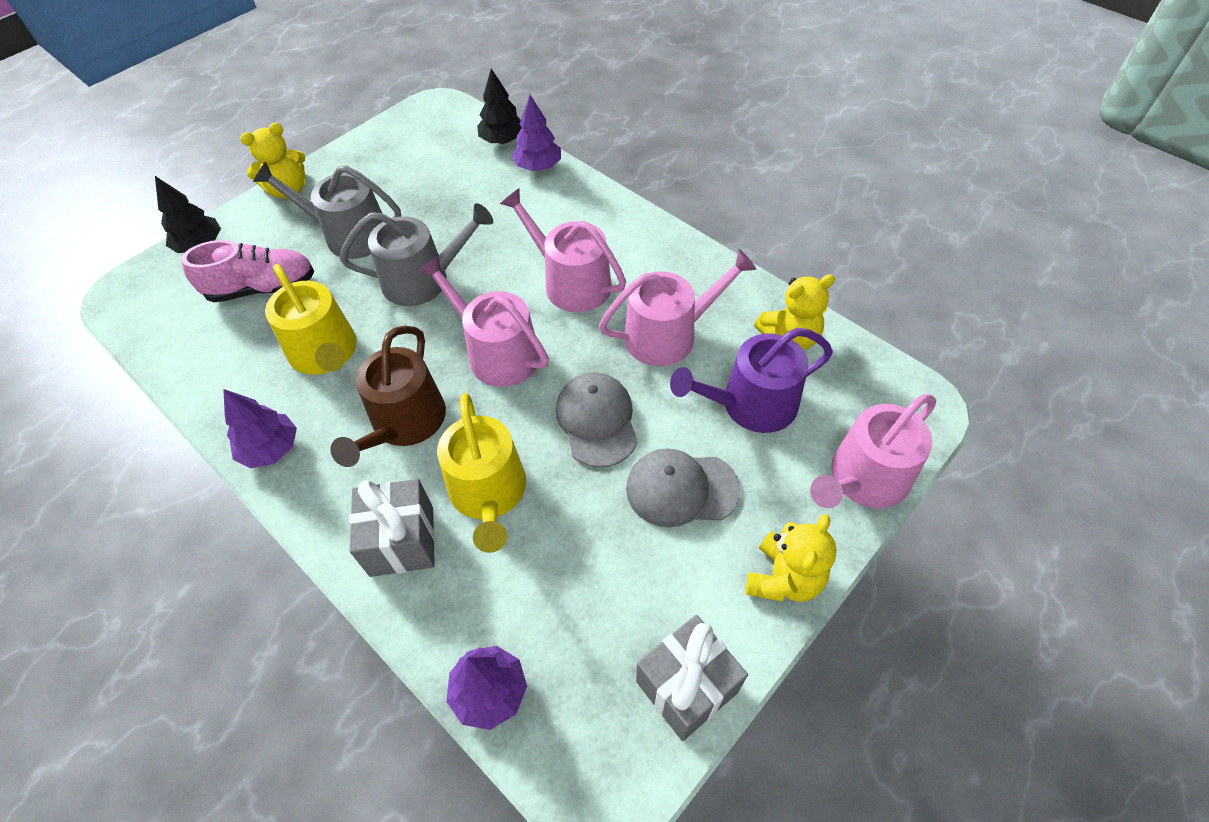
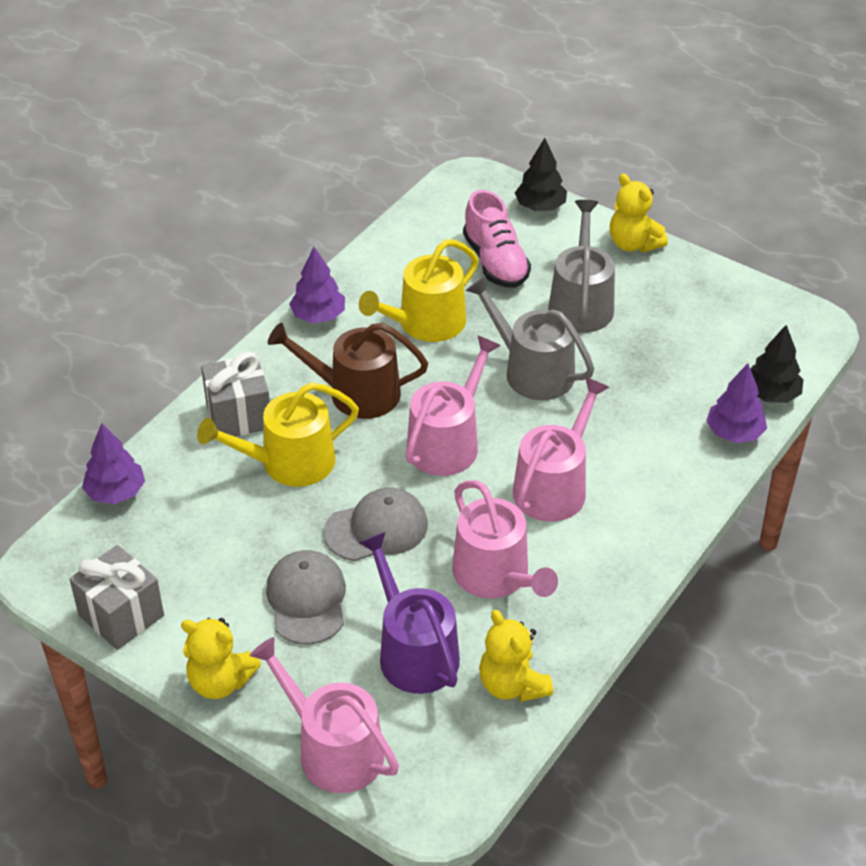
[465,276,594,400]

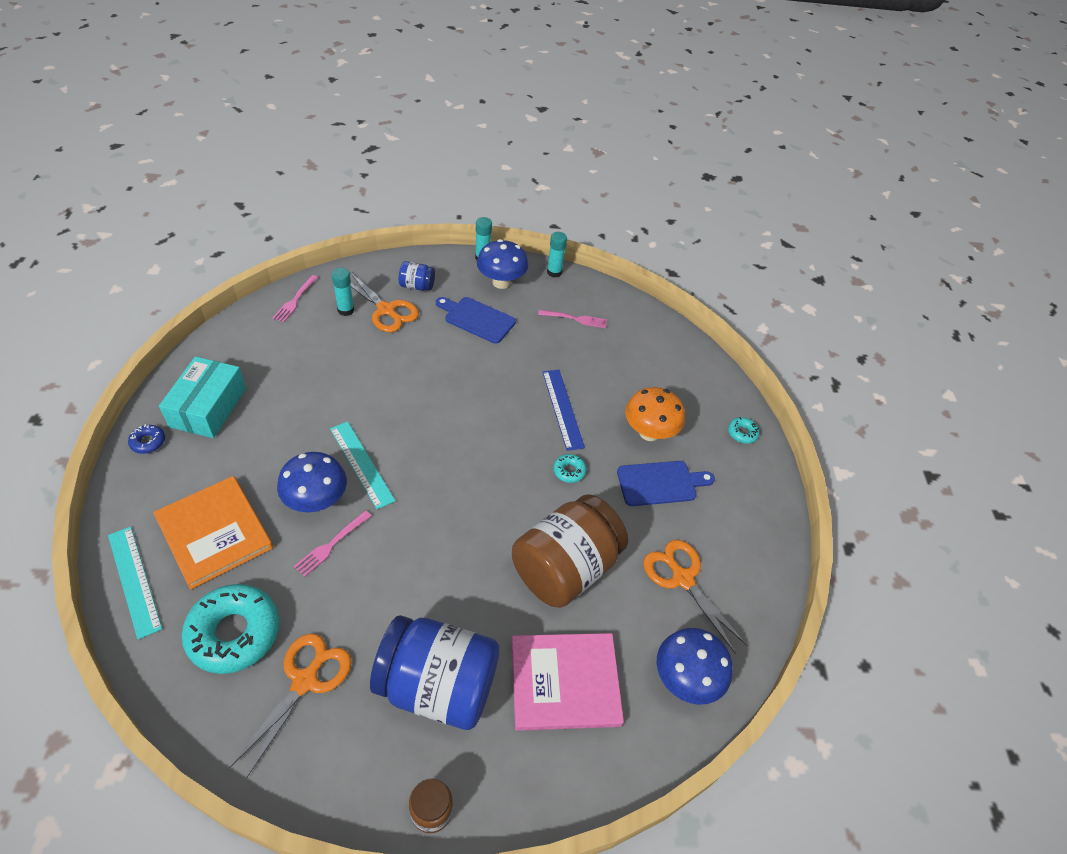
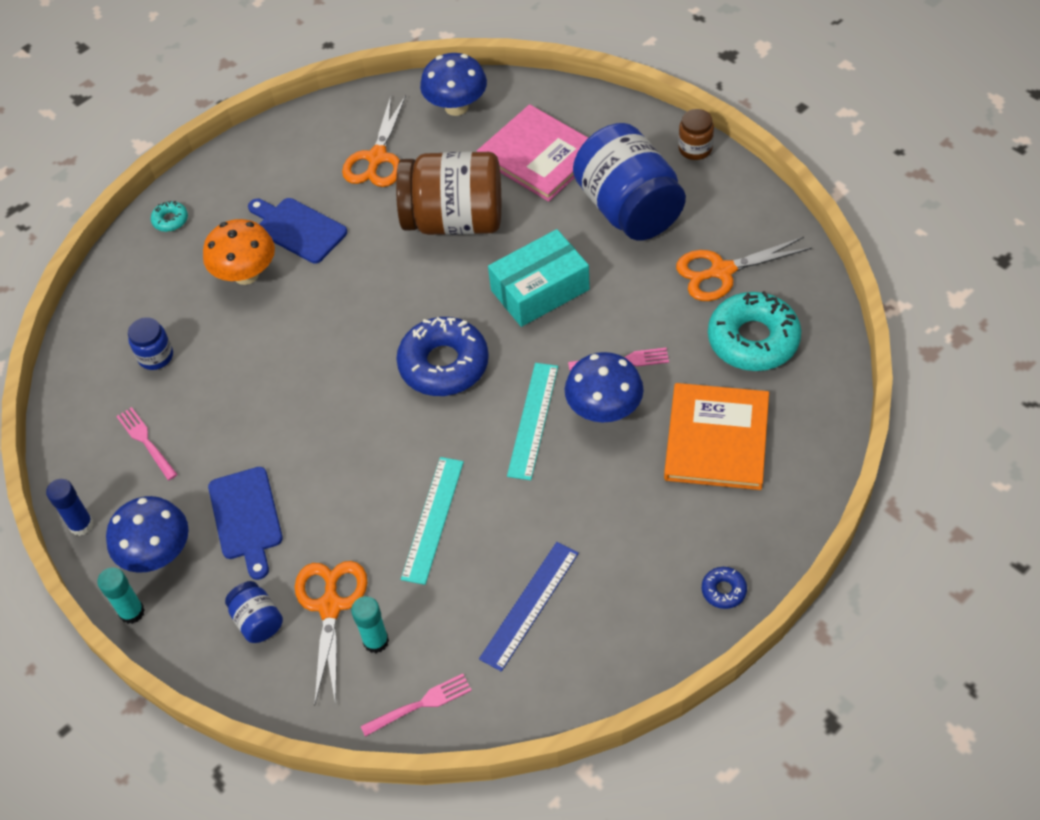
[401,457,464,585]
[488,229,590,327]
[479,542,579,672]
[46,479,93,536]
[553,454,586,483] (first image)
[128,317,173,370]
[396,317,489,396]

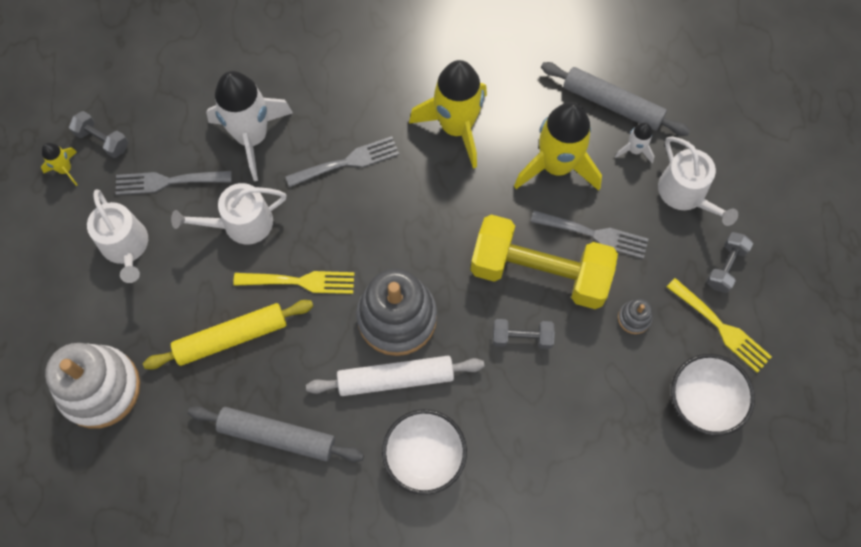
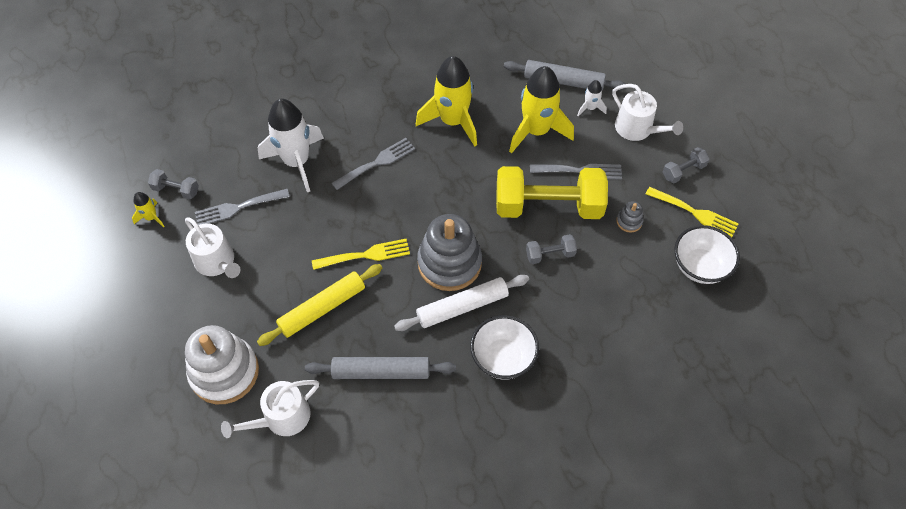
[221,380,319,438]
[663,147,710,184]

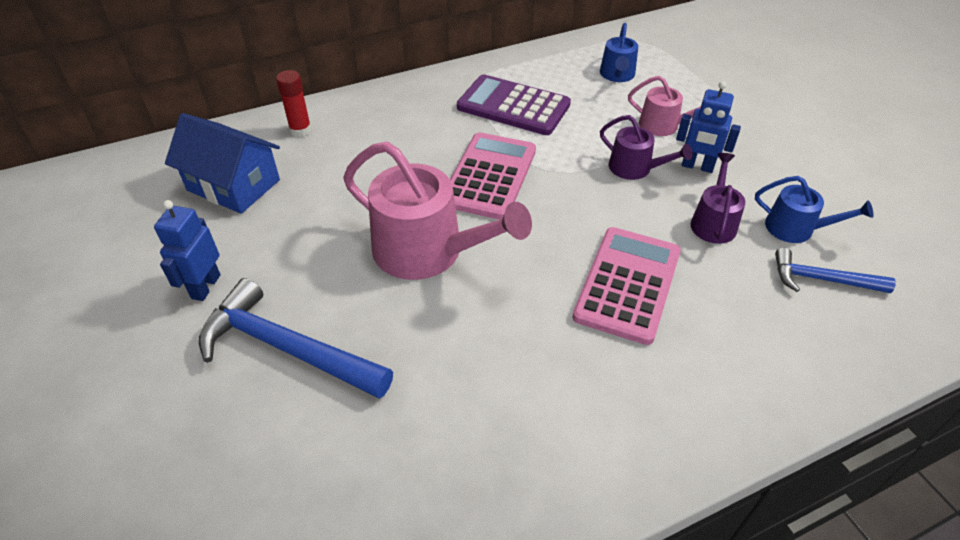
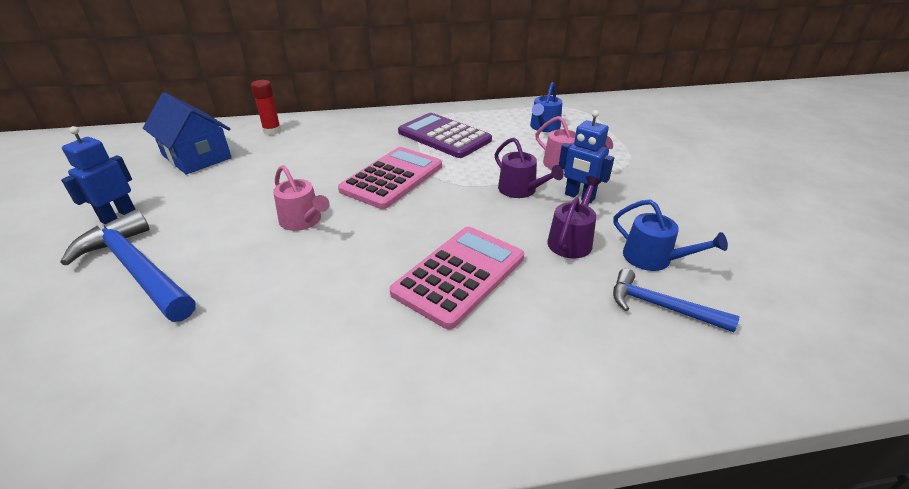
[273,165,330,231]

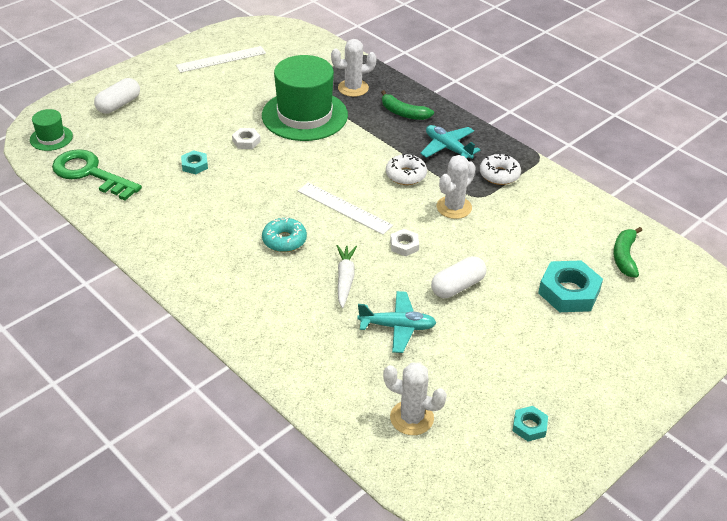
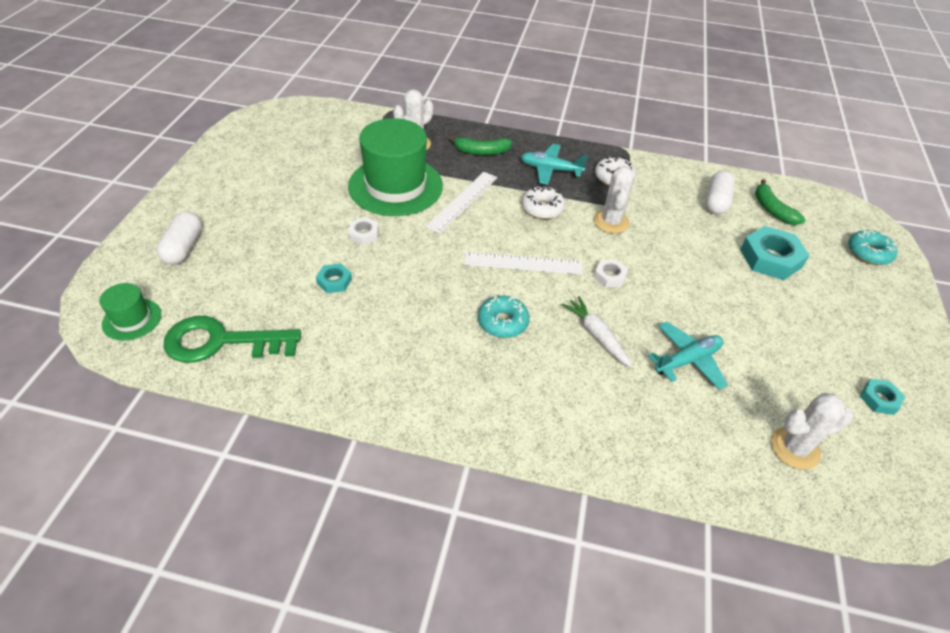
[425,172,497,234]
[706,171,735,215]
[848,230,898,265]

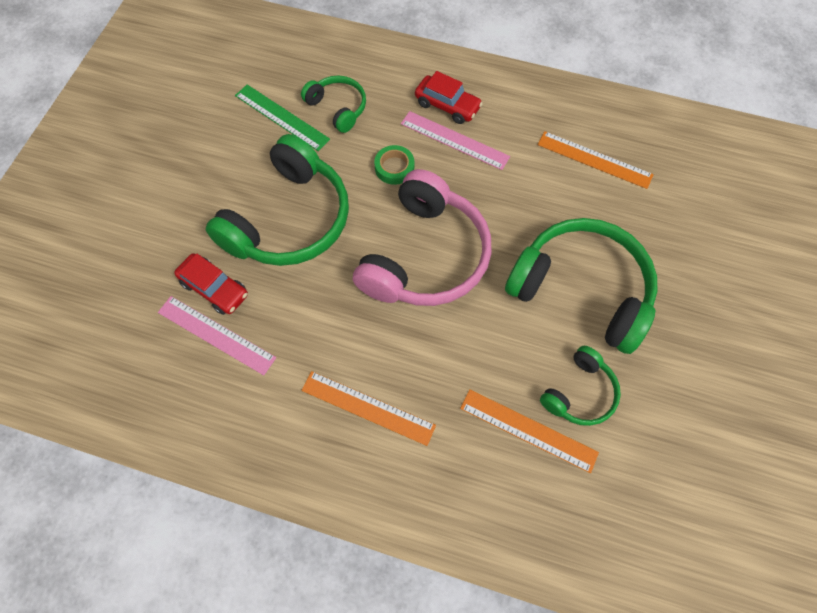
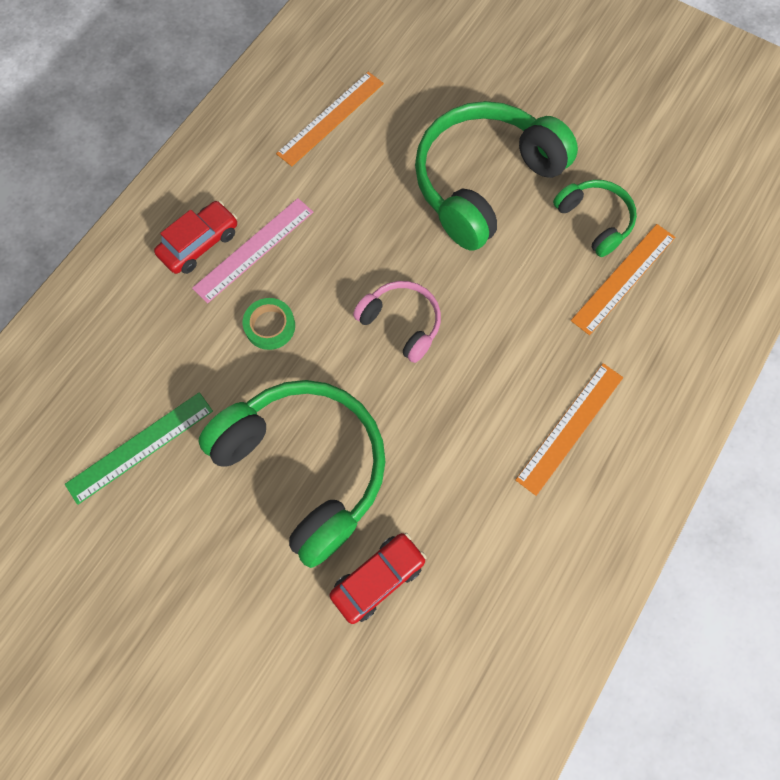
[158,296,276,375] (first image)
[301,75,366,133] (first image)
[353,281,441,363]

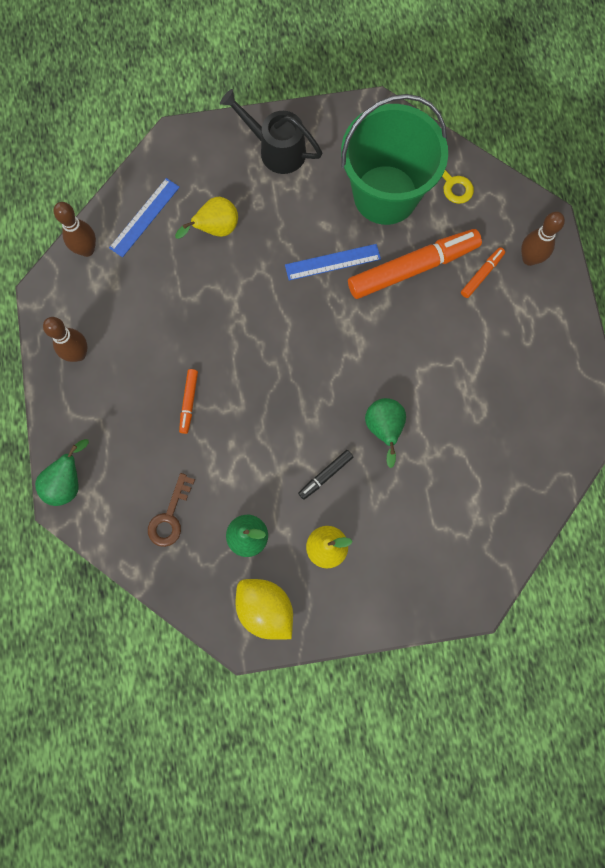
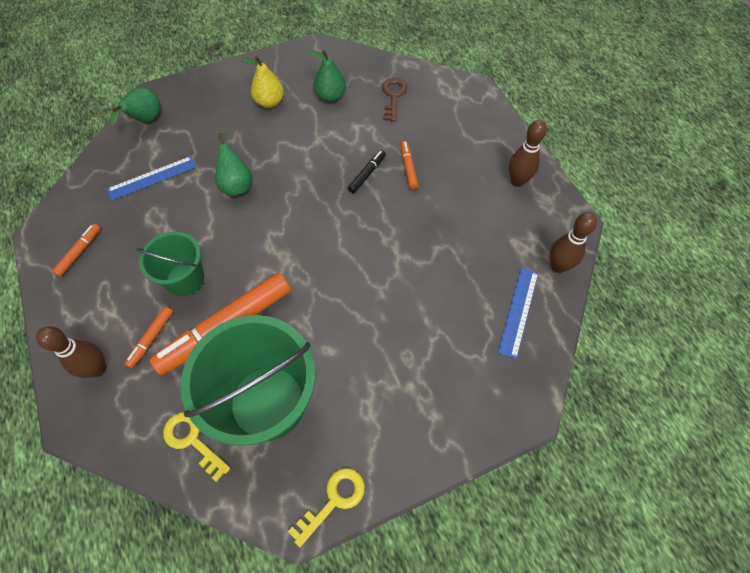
[110,87,161,125]
[175,197,238,239] (first image)
[220,89,322,174] (first image)
[236,579,293,639] (first image)
[107,156,196,201]
[348,150,386,193]
[52,224,101,277]
[136,232,204,296]
[288,468,365,547]

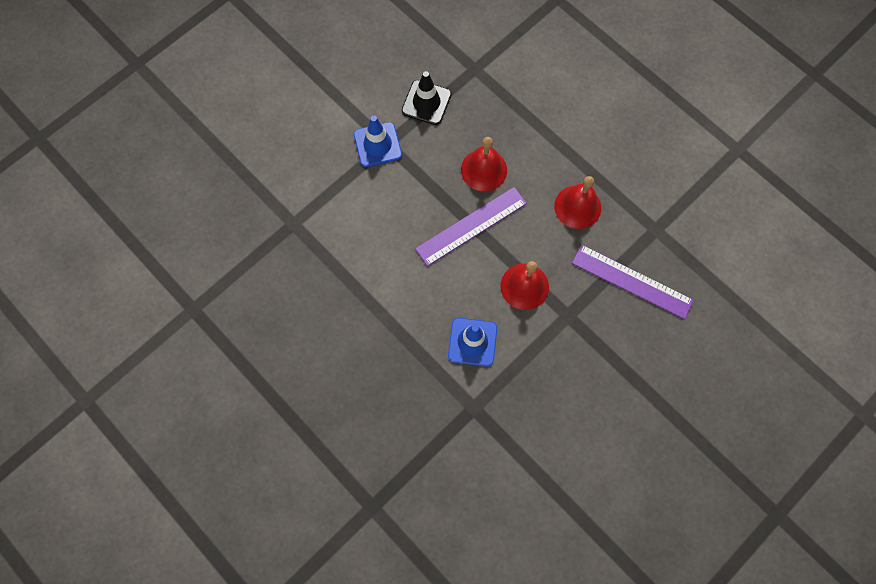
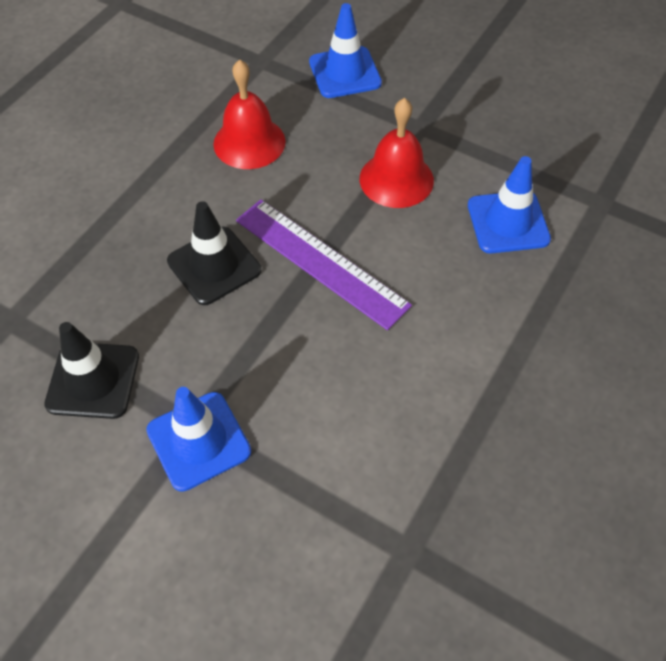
[167,201,261,305]
[309,3,382,98]

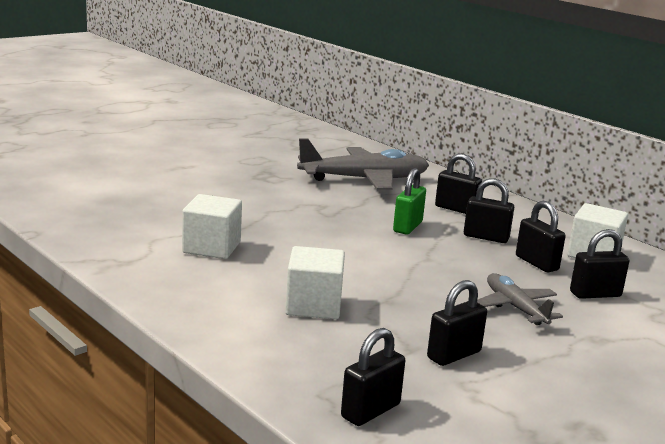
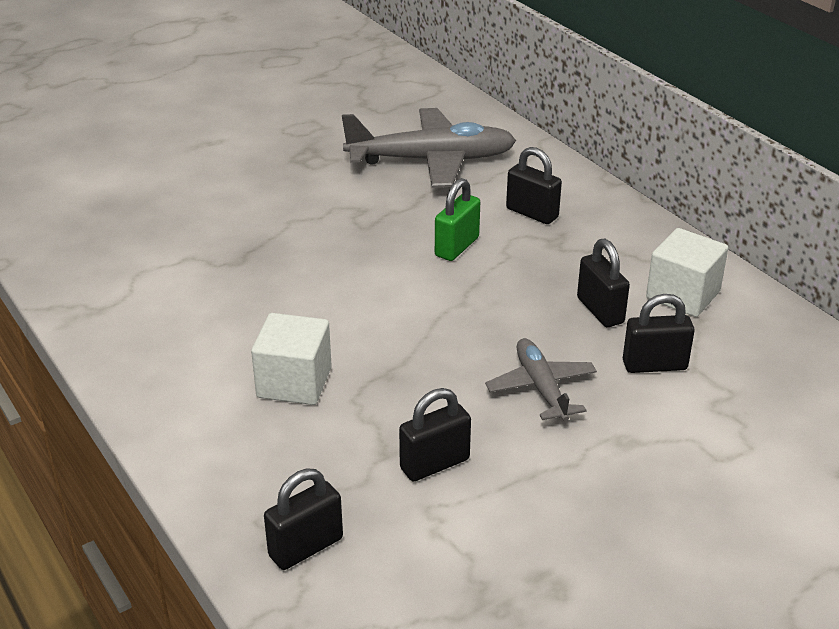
[182,194,242,259] (first image)
[464,178,514,243] (first image)

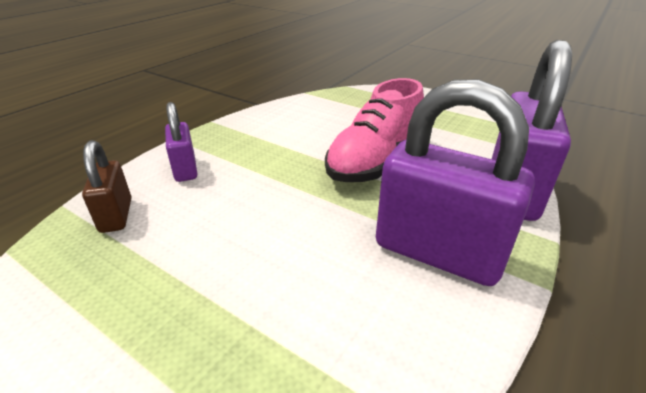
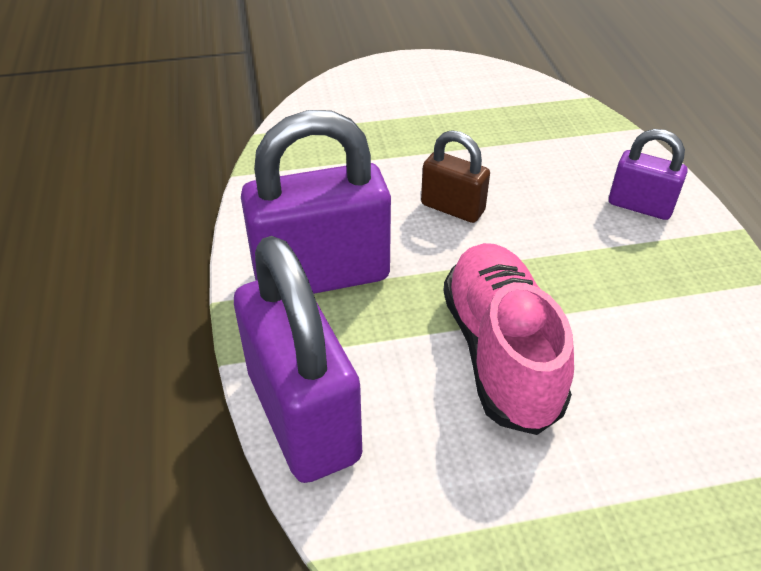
[421,130,490,223]

